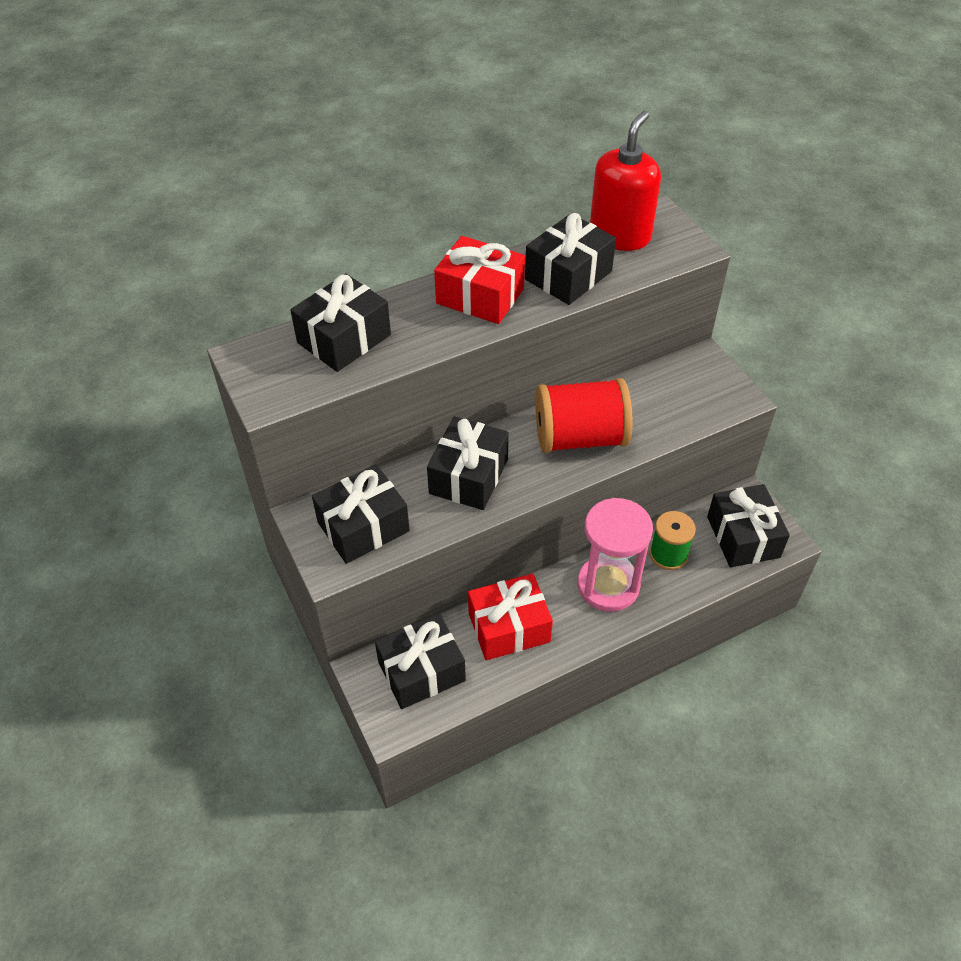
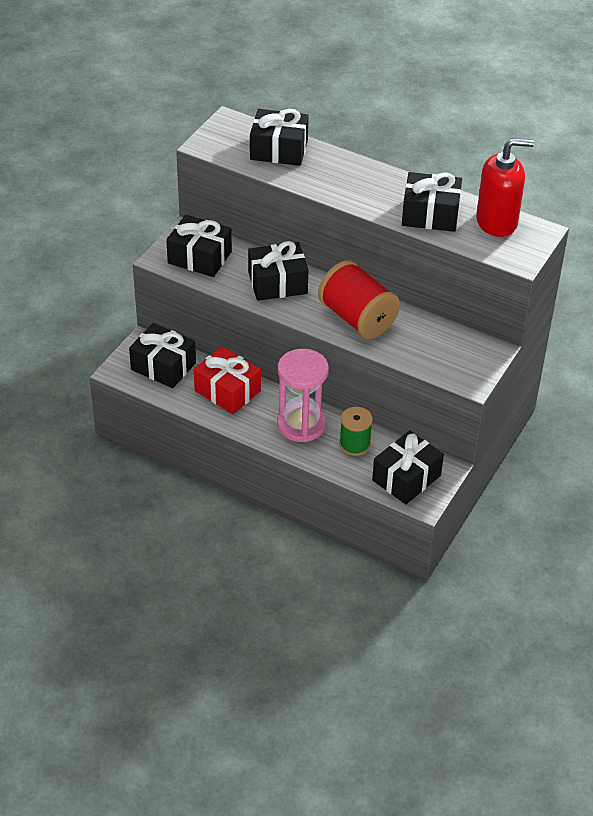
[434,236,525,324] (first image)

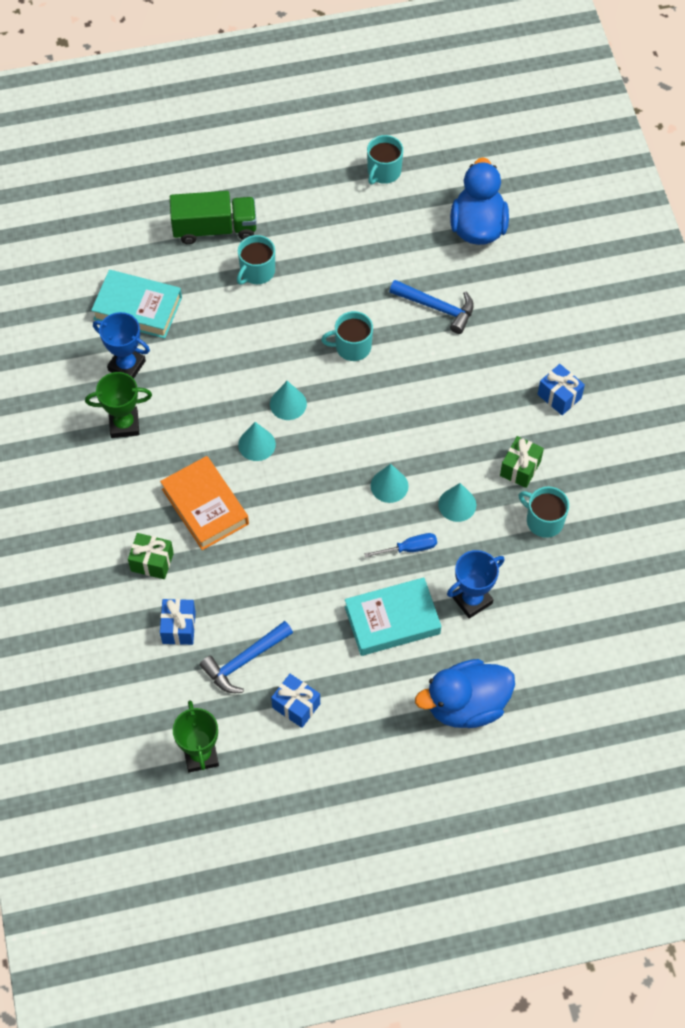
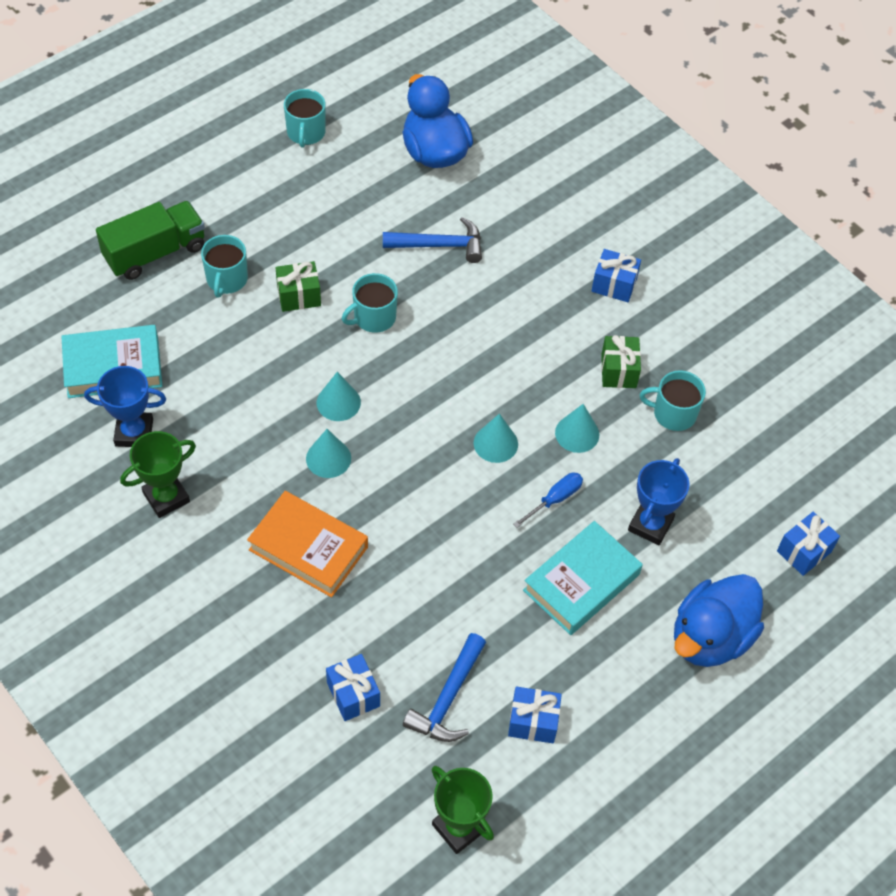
[276,261,321,312]
[777,512,840,576]

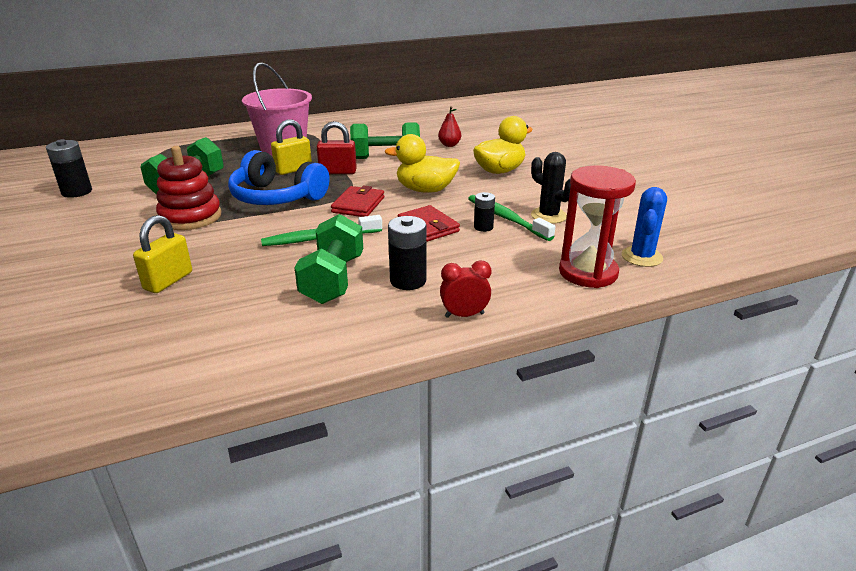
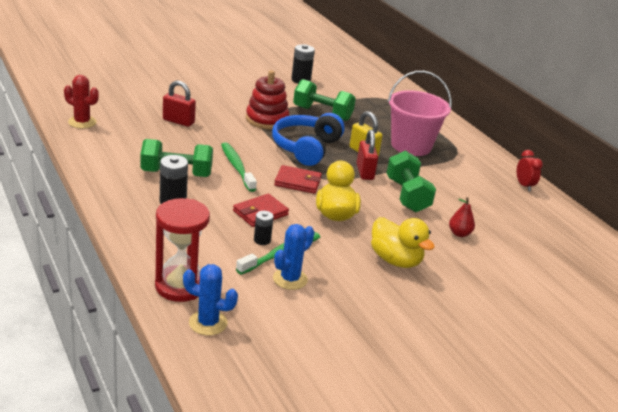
[163,80,196,127]
[517,150,543,191]
[273,224,314,290]
[64,75,99,128]

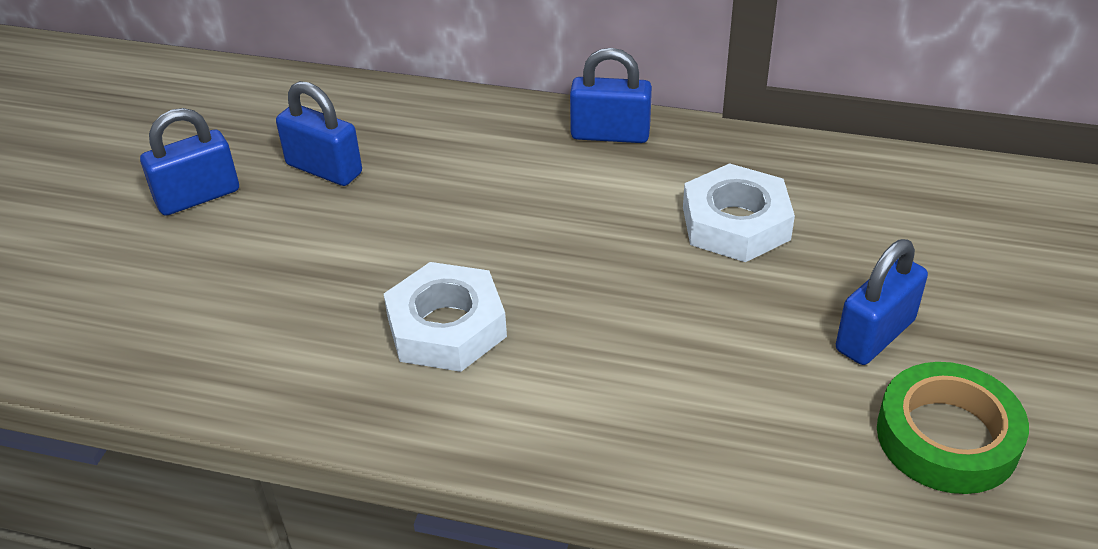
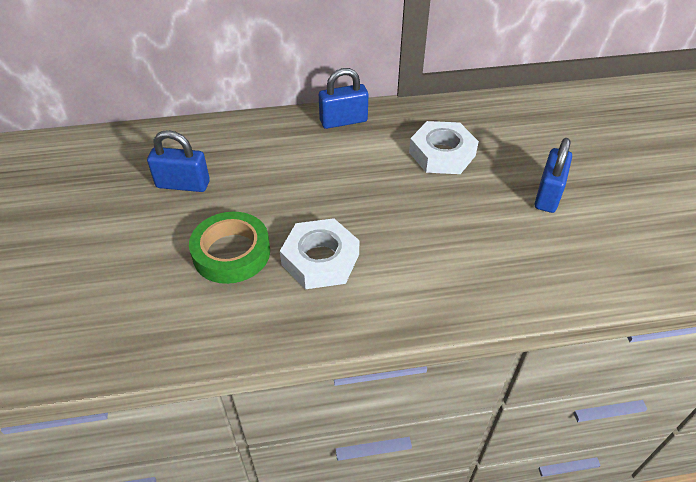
[140,108,239,216] (first image)
[189,212,270,284]

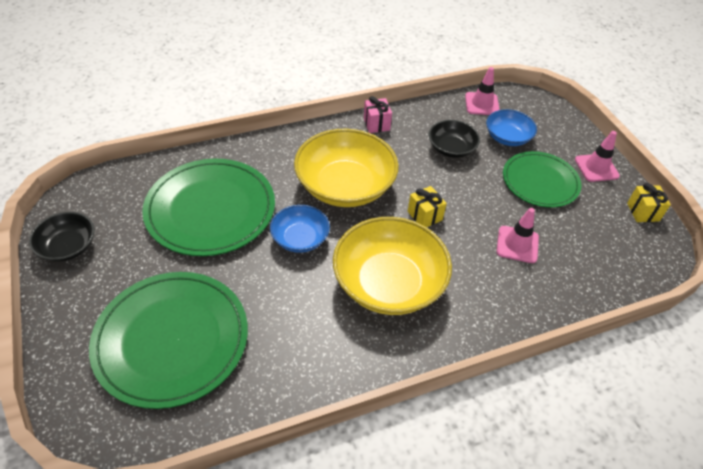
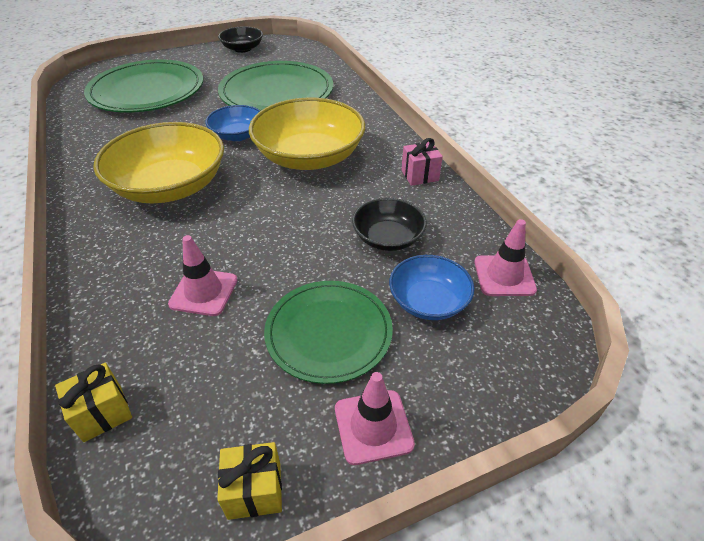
[55,362,132,442]

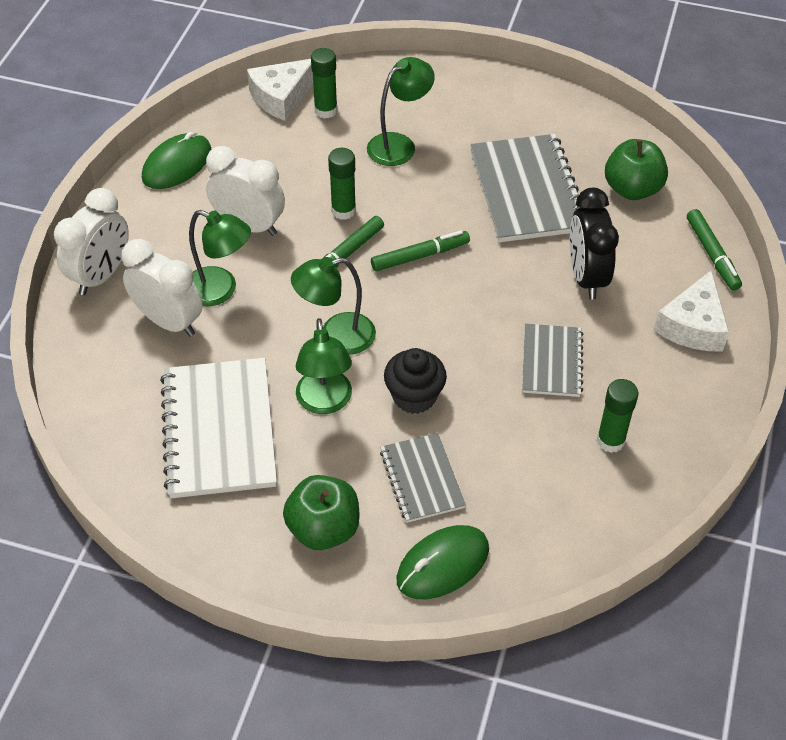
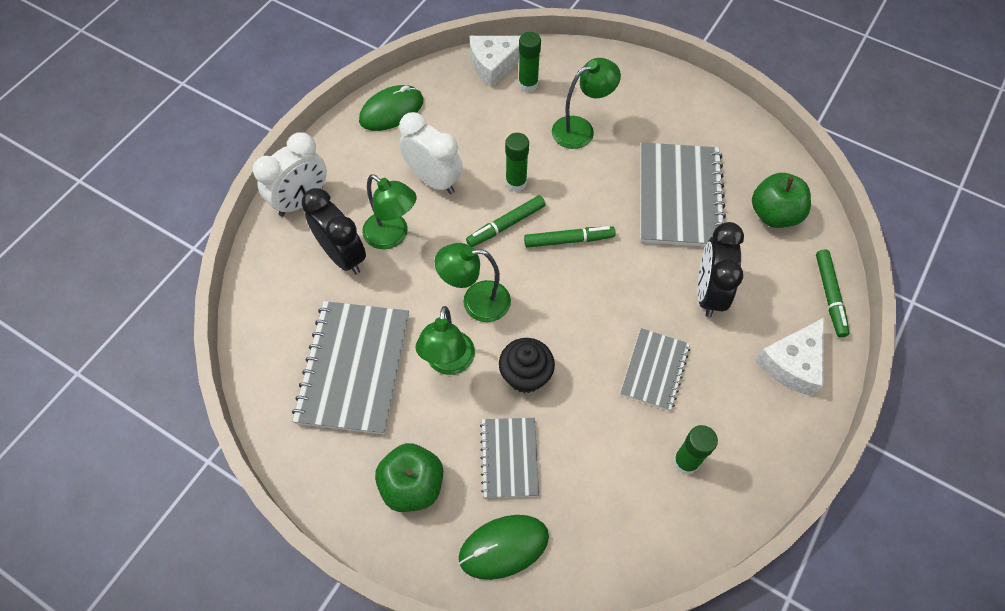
[301,188,366,274]
[292,301,409,435]

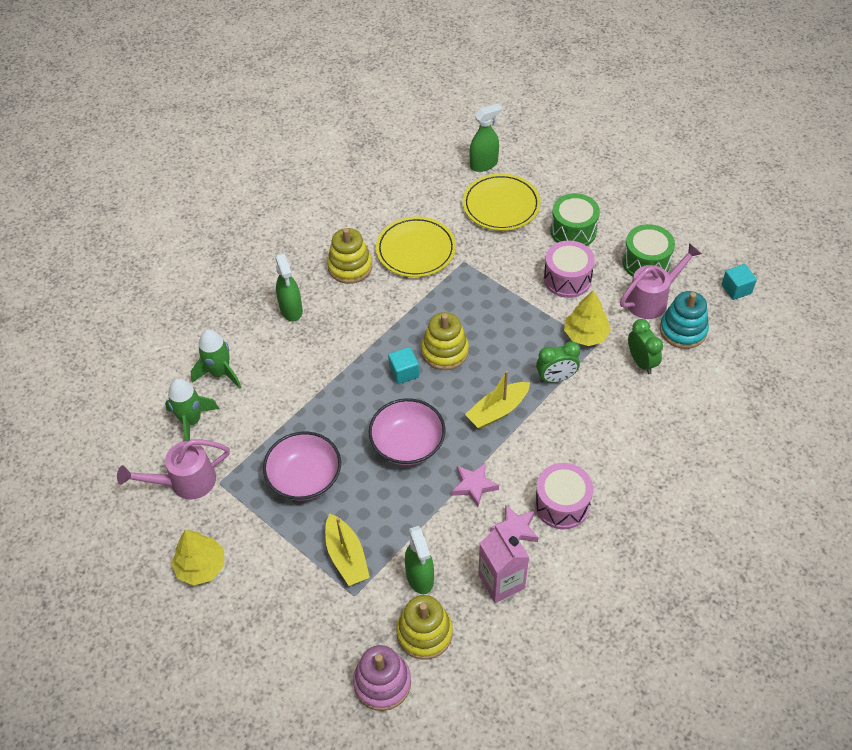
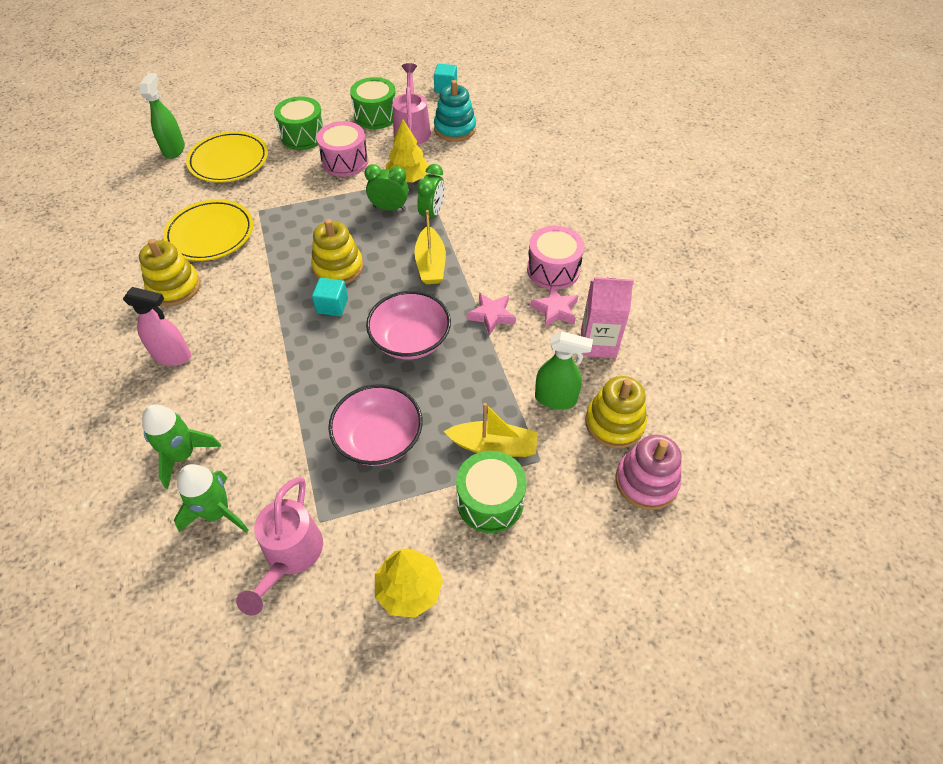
[123,287,191,366]
[364,164,409,210]
[456,451,527,533]

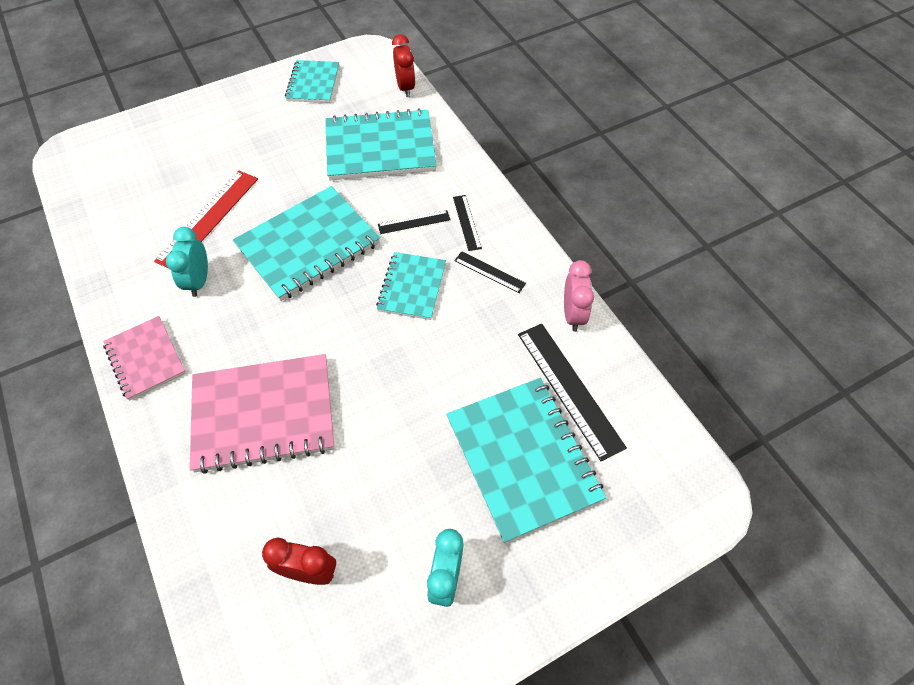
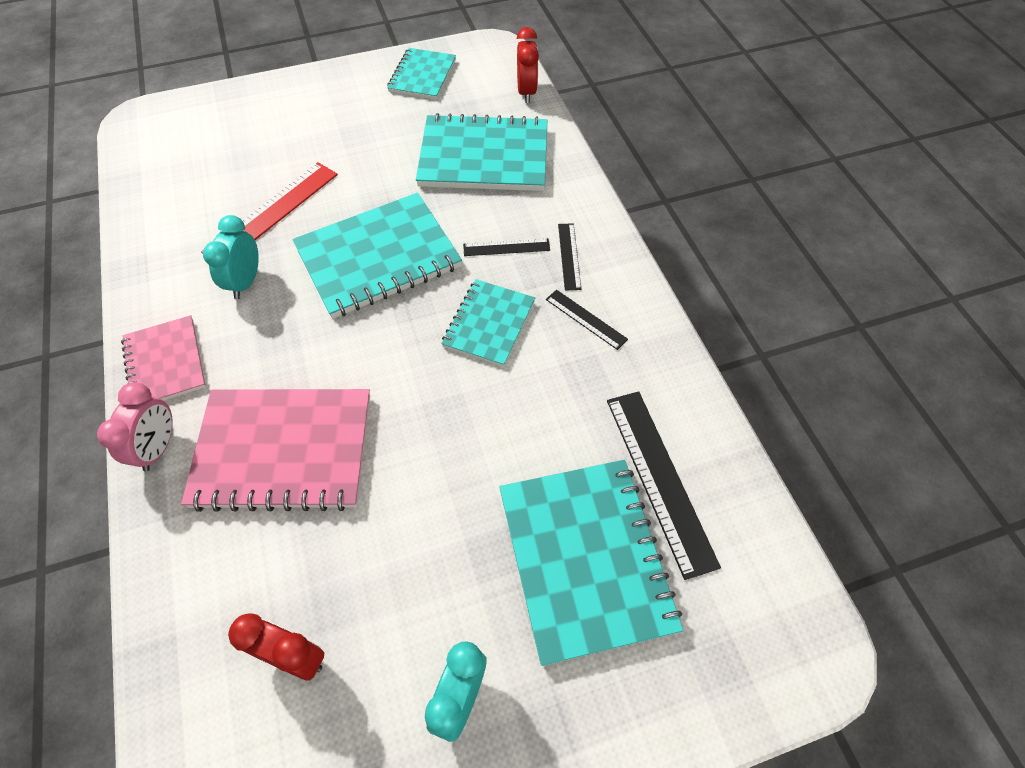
[97,382,173,472]

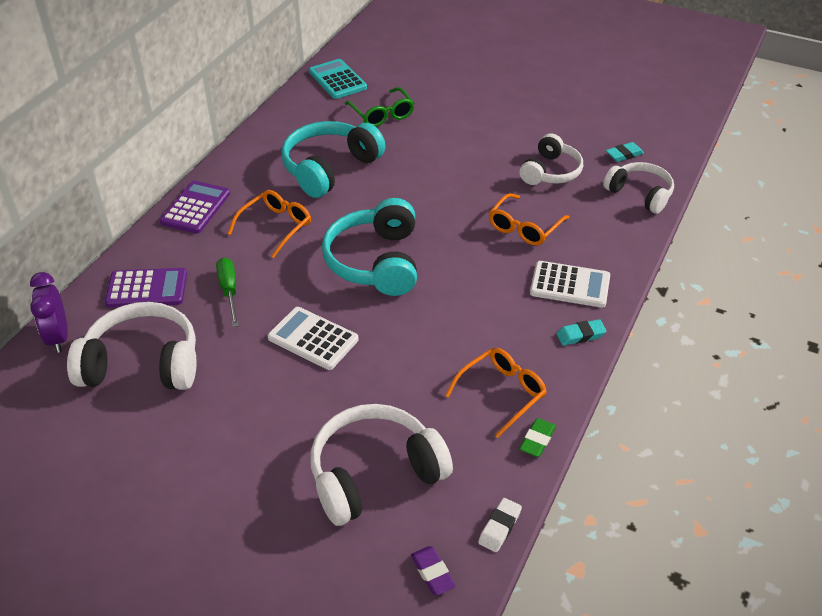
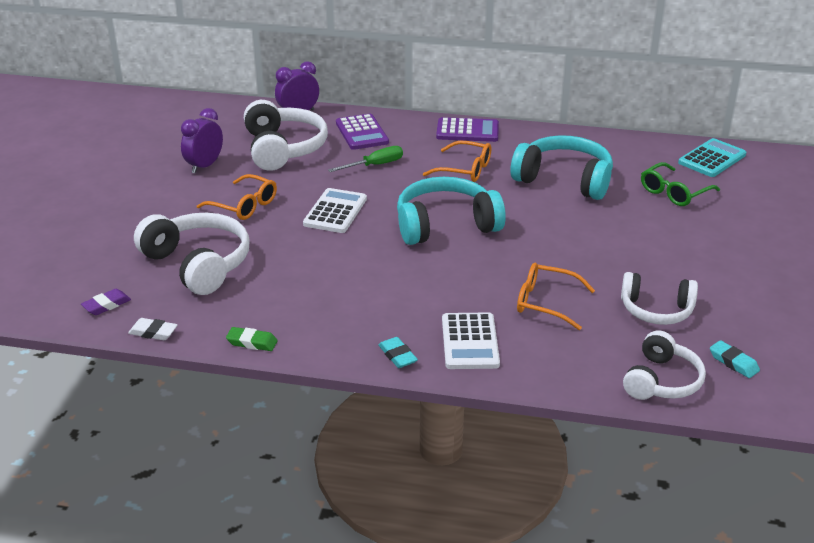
[197,174,277,220]
[181,108,223,173]

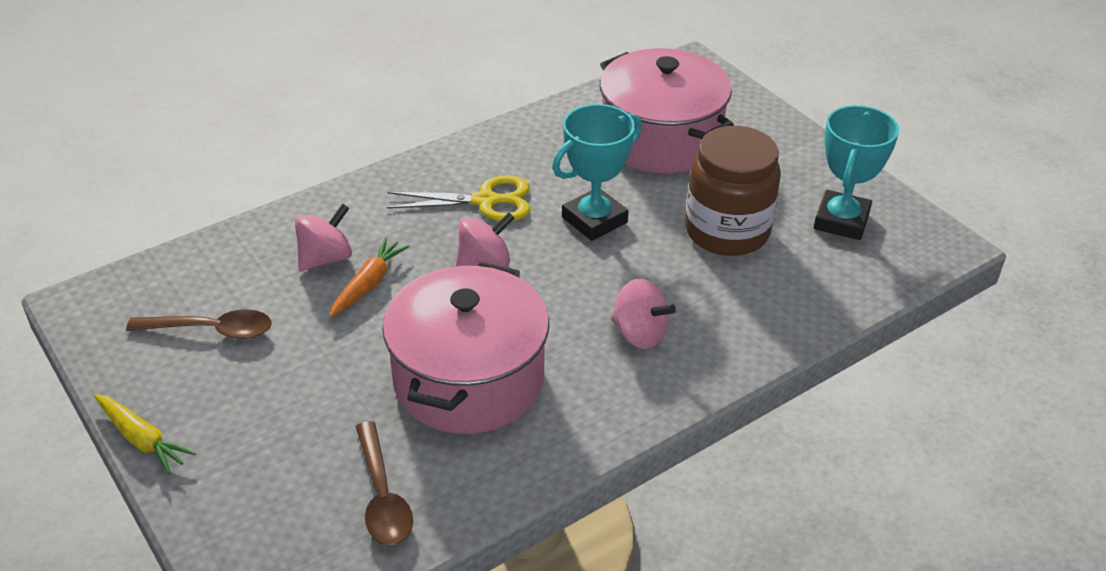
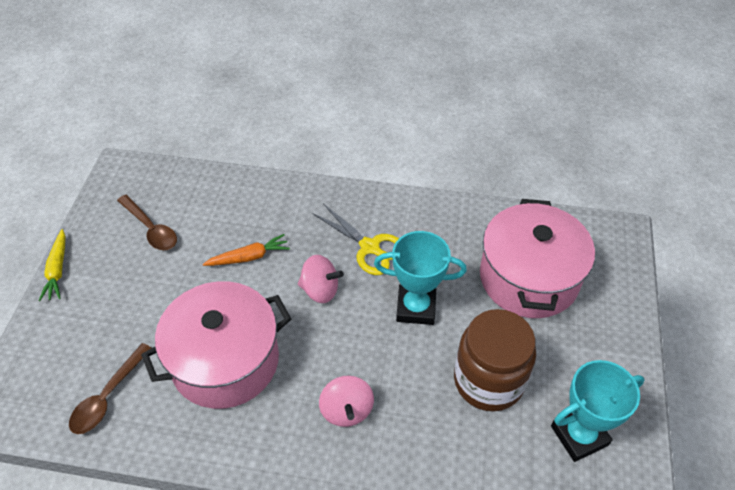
[295,204,352,271] (first image)

